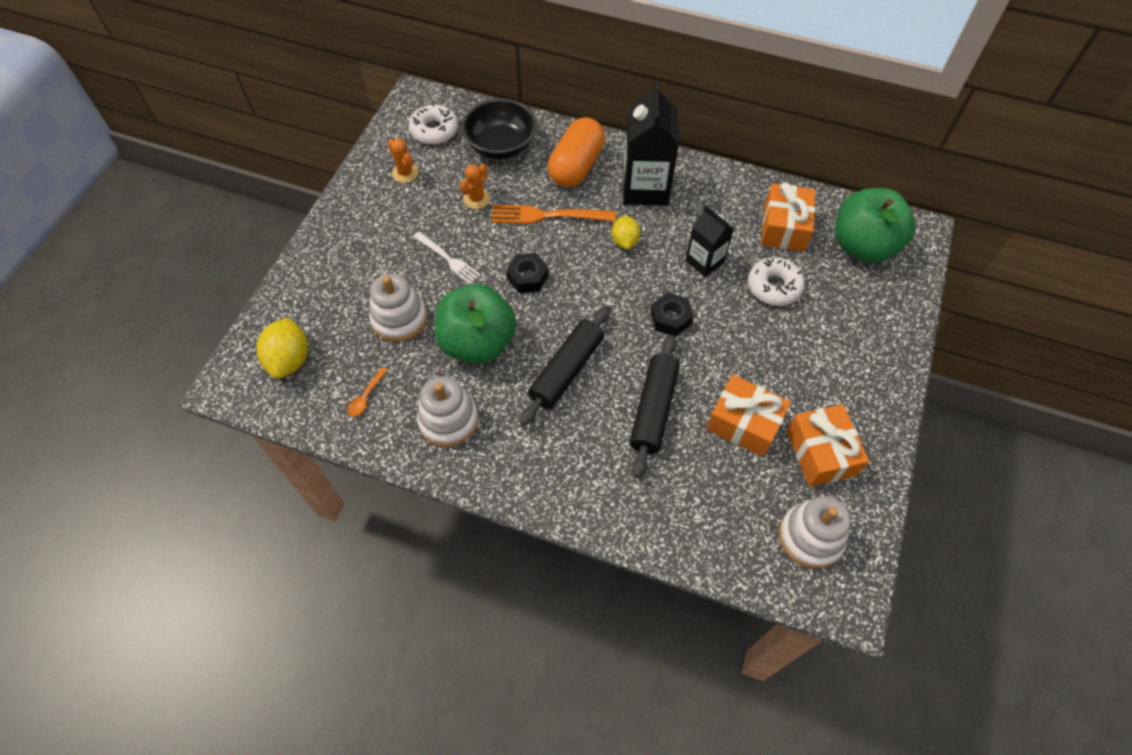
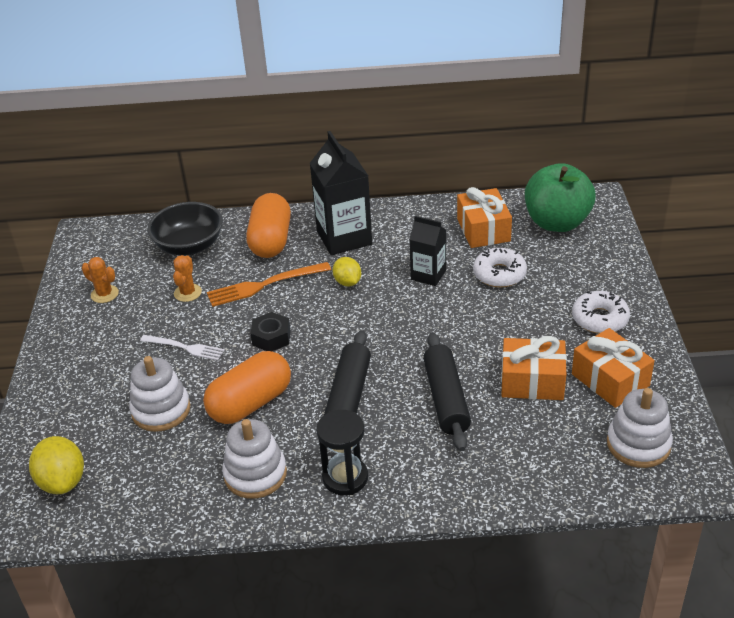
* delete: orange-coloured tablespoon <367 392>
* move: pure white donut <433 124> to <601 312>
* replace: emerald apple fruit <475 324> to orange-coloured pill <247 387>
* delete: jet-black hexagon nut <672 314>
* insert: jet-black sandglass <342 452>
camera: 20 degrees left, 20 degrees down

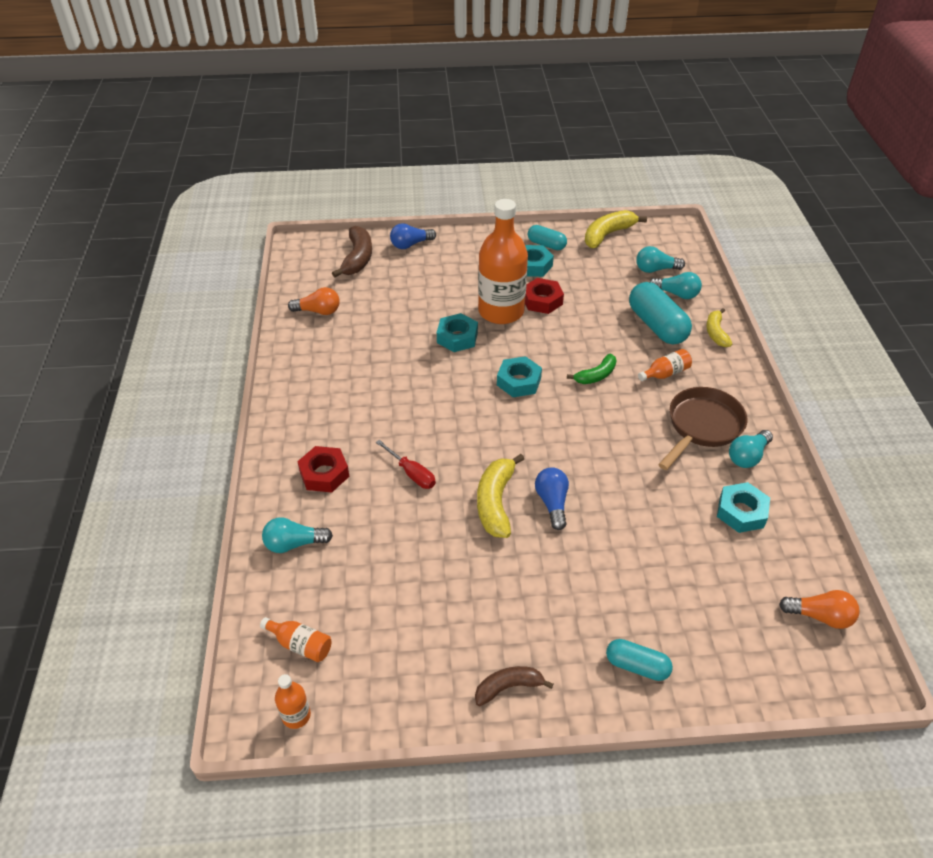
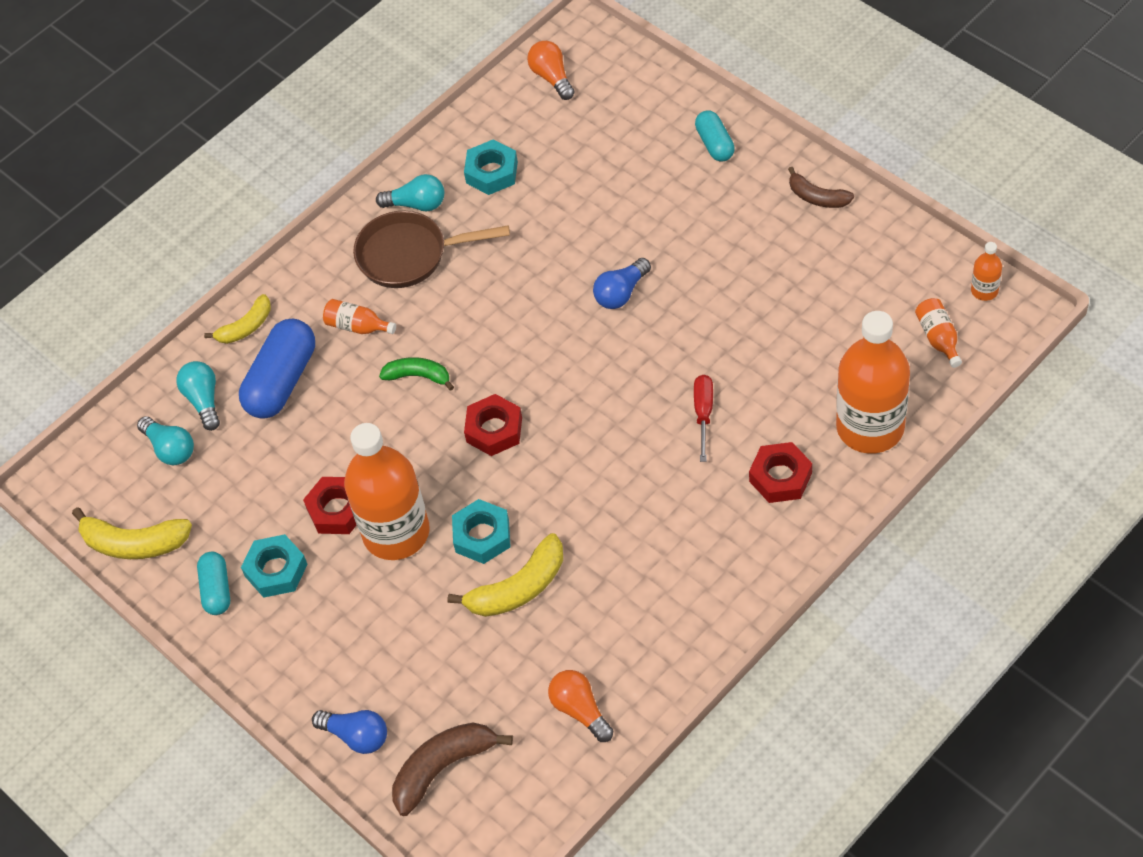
* replace: teal lightbulb <297 535> to orange-coloured bottle <873 382>
* move: yellow banana fruit <500 496> to <505 575>
* recolor: teal hexagon nut <519 376> to red hexagon nut <493 425>
* recolor: teal pill <660 313> to blue pill <277 369>
camera: 125 degrees left, 10 degrees up

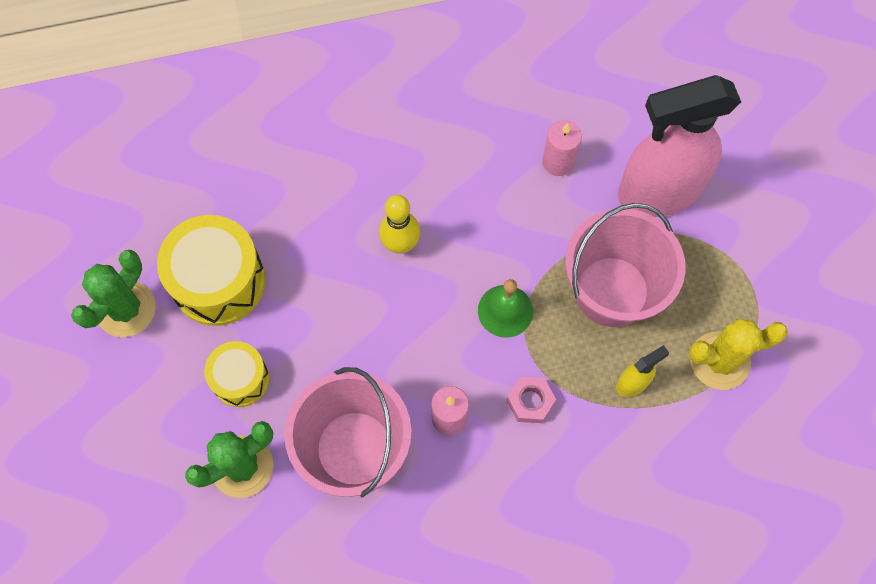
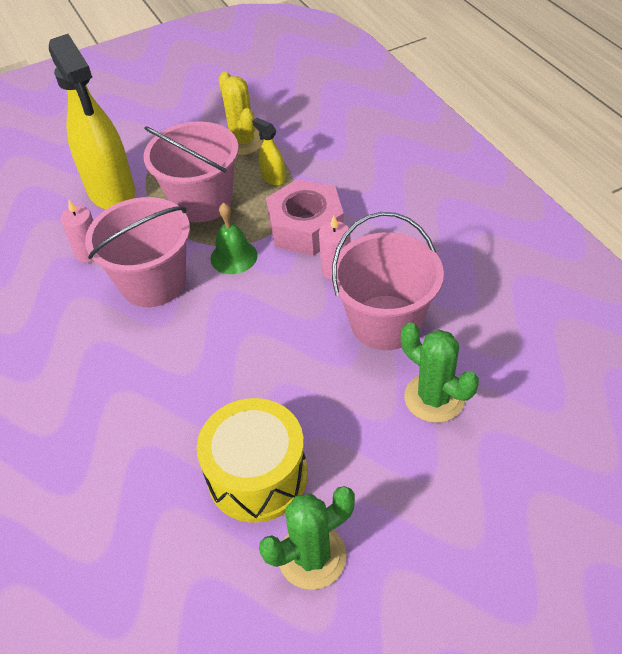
* rotate: emerald cactus <113 293> = <307 538> 45 degrees counterclockwise
* delete: yellow toy drum <236 374>
* delete: yellow tenpin <399 224>
* resize: rose-pink hexagon nut <531 400> = <305 217> x2.07
* recolor: rose-pink sprayer <679 146> to yellow sprayer <92 121>
* insert: rose-pink bucket <137 252>
camera: 100 degrees left, 20 degrees down

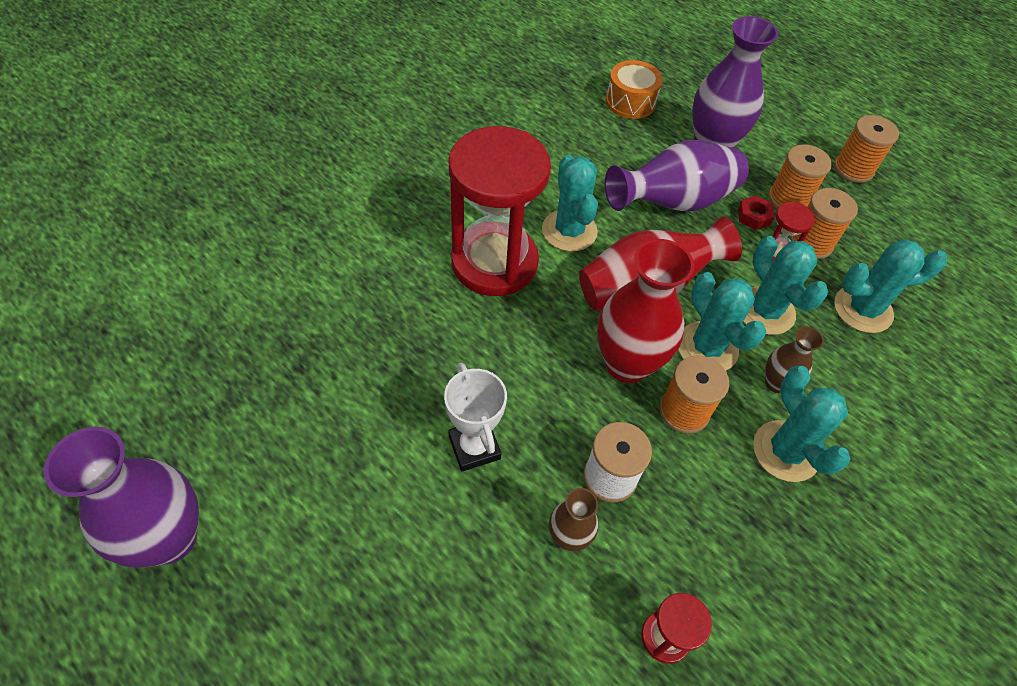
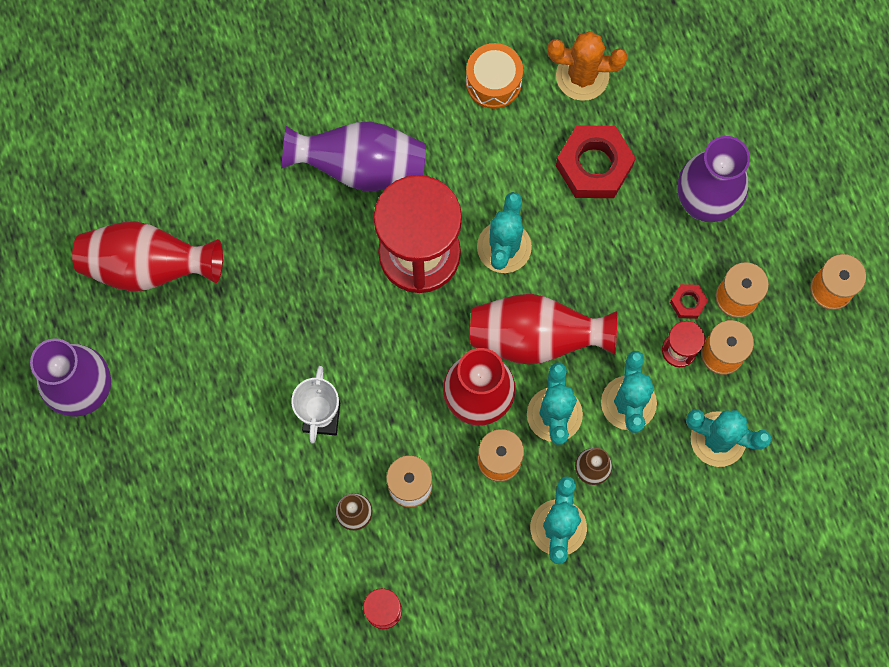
* move: violet vase <677 175> to <353 156>
* move: orange-coloured toy drum <634 89> to <494 76>
* insert: red vase <147 256>
* insert: orange-coloured cactus <587 66>
* insert: red hexagon nut <596 162>
camera: 30 degrees right, 20 degrees up

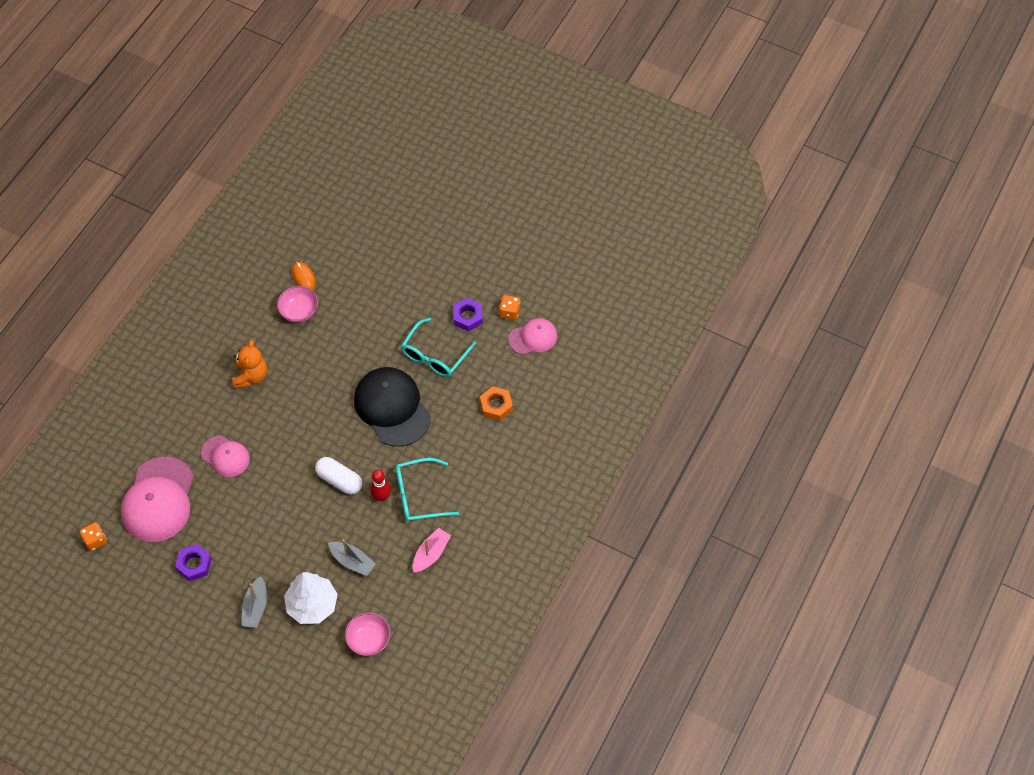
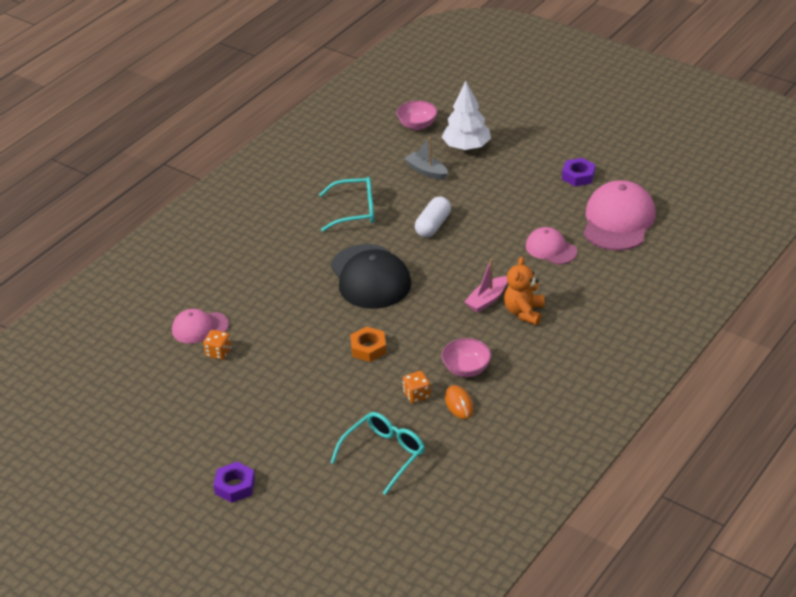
* move: orange-coloured dice <93 536> to <417 387>
* delete: grey boat <254 602>
* rotate: pure white pill <338 475> = <433 216> 75 degrees clockwise
* delete: red tenpin <380 486>
* move: teal glasses <438 347> to <377 453>
* move: rose-pink boat <432 550> to <485 286>
* move: violet hexagon nut <468 314> to <234 482>
* move: orange-coloured hexagon nut <496 403> to <368 344>
camera: 170 degrees left, 20 degrees down

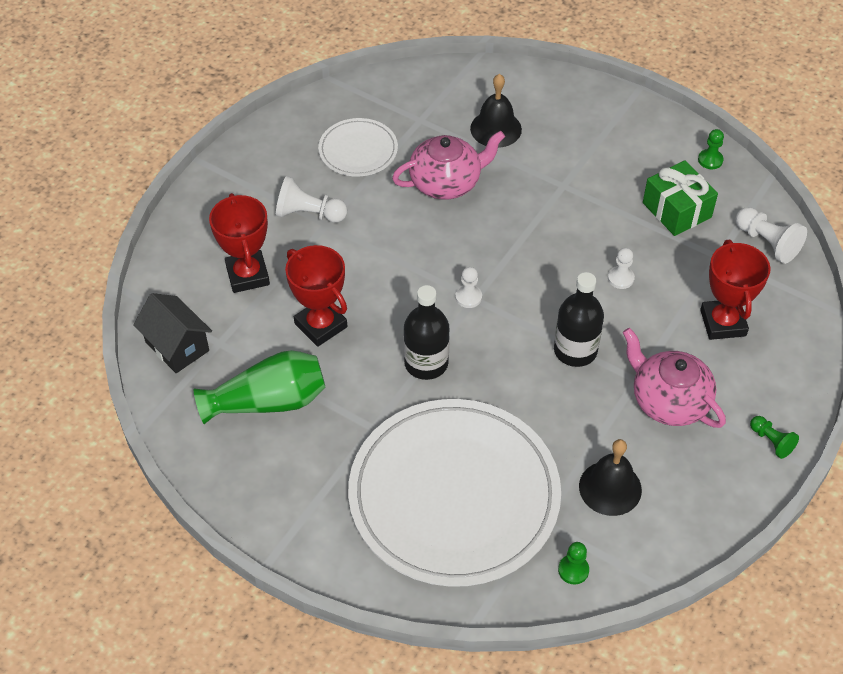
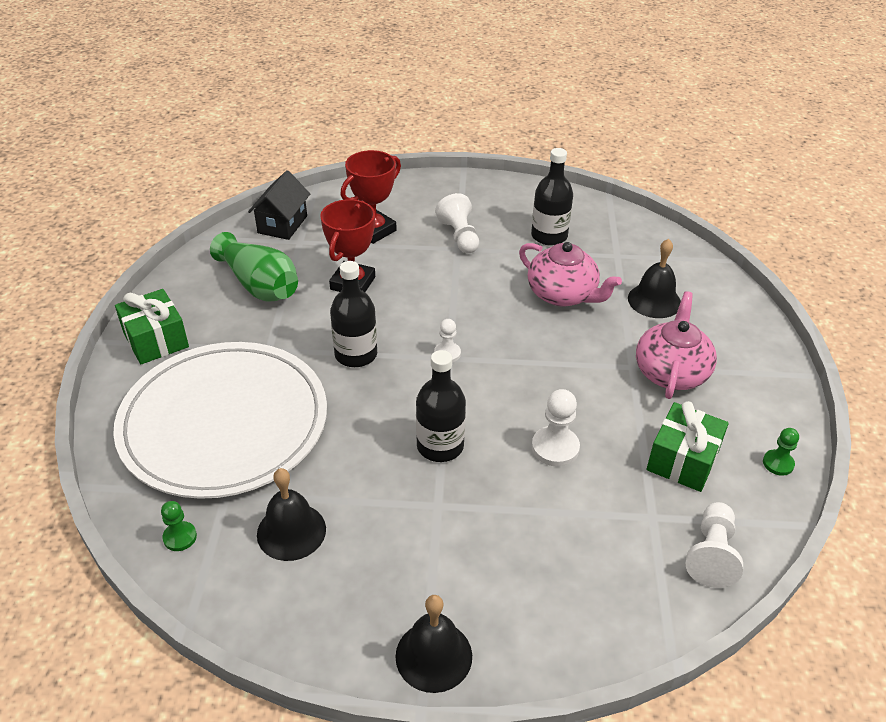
* replace: pure white flat dish <358 147> to jet-black bottle <552 196>
* resize: pure white chess pawn <621 268> = <556 428> x1.60
* move: rose-pink china teapot <674 378> to <676 345>
* delete: red prize cup <735 290>
* replace: emerald chess pawn <774 437> to jet-black bell <433 644>
* insert: emerald gift <152 326>
camera: 60 degrees right, 10 degrees down

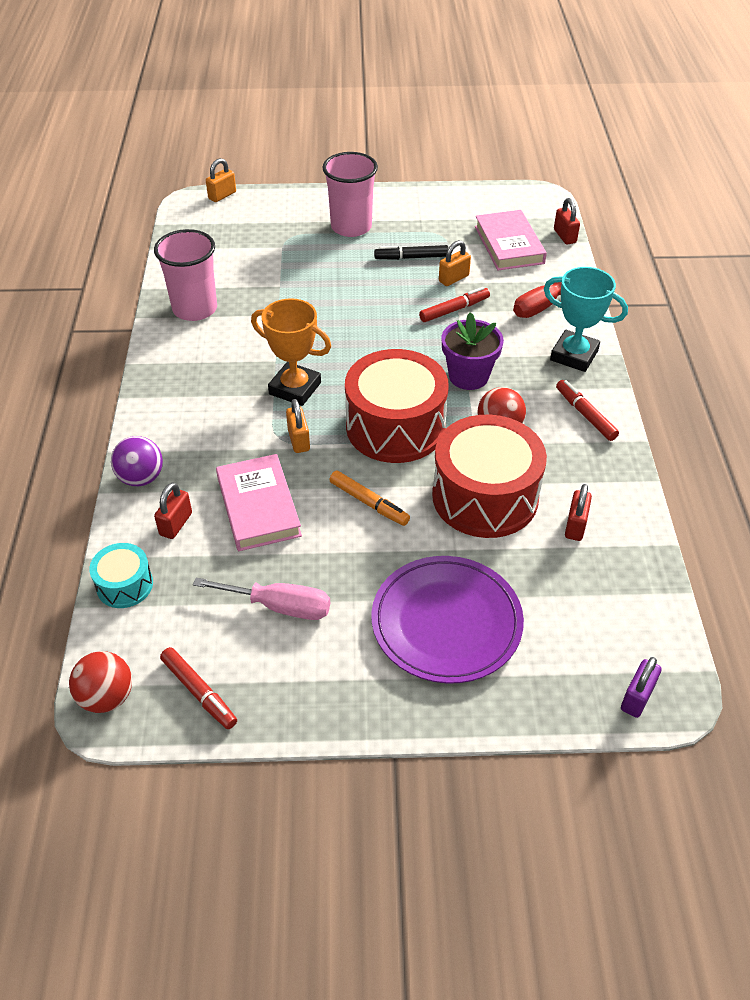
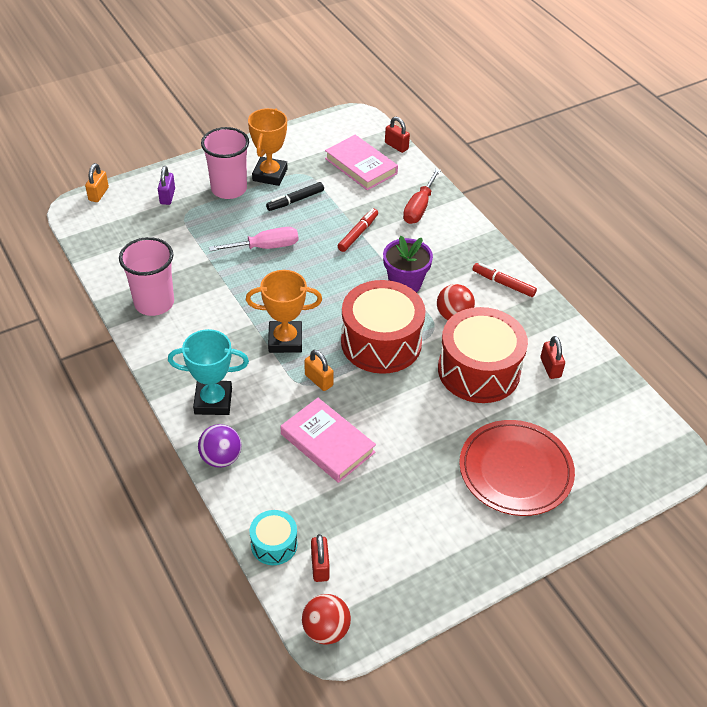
* move: red small lock <173 510> to <320 558>
* delete: red marker pen <198 688>
* move: rose-pink hand screwdriver <261 599> to <253 239>
* delete: orange-coloured marker pen <369 498>
* recolor: violet flat dish <447 619> to red flat dish <517 468>
* delete: orange-coloured small lock <455 263>
* move: teal prize cup <586 319> to <208 372>
* move: violet small lock <641 687> to <166 185>
* insert: orange-coloured prize cup <267 147>
camera: 30 degrees left, 0 degrees up

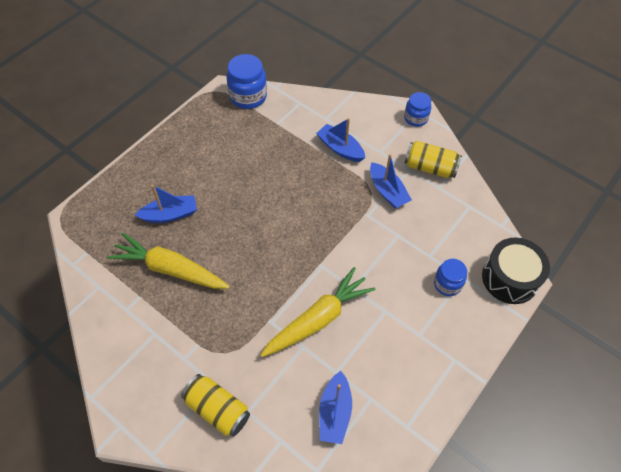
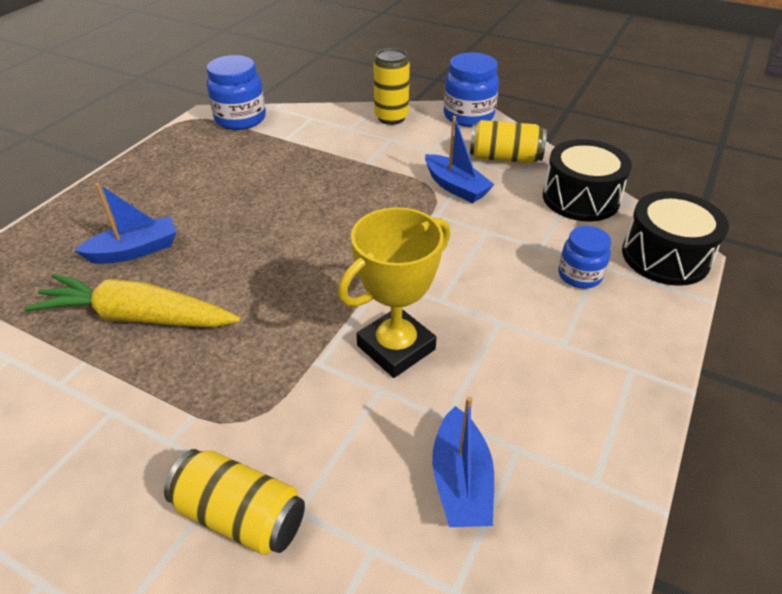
* replace: yellow carrot <318 312> to yellow prize cup <394 292>
* delete: blue boat <340 140>
* resize: blue jam jar <417 109> = <471 89> x1.58
* insert: yellow can <391 86>
* insert: jet-black toy drum <587 180>
camera: 10 degrees left, 15 degrees down

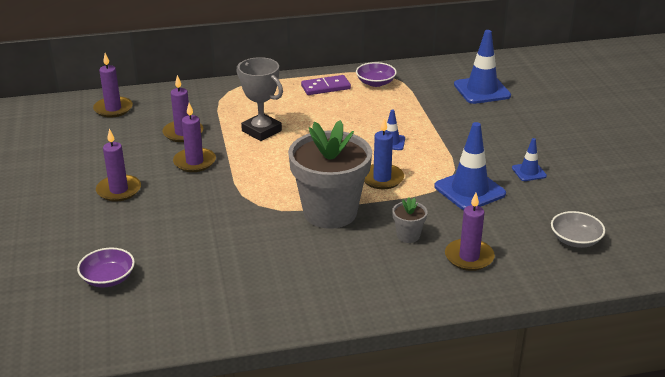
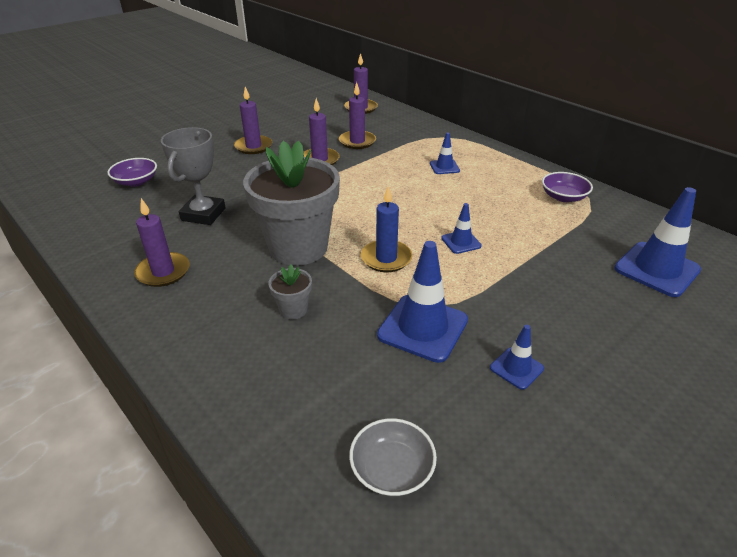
* move: grey prize cup <259 99> to <193 176>
* delete: violet domino <326 85>
* move: violet wax candle <470 232> to <162 242>
* insert: blue safety cone <445 153>
camera: 60 degrees right, 5 degrees up

